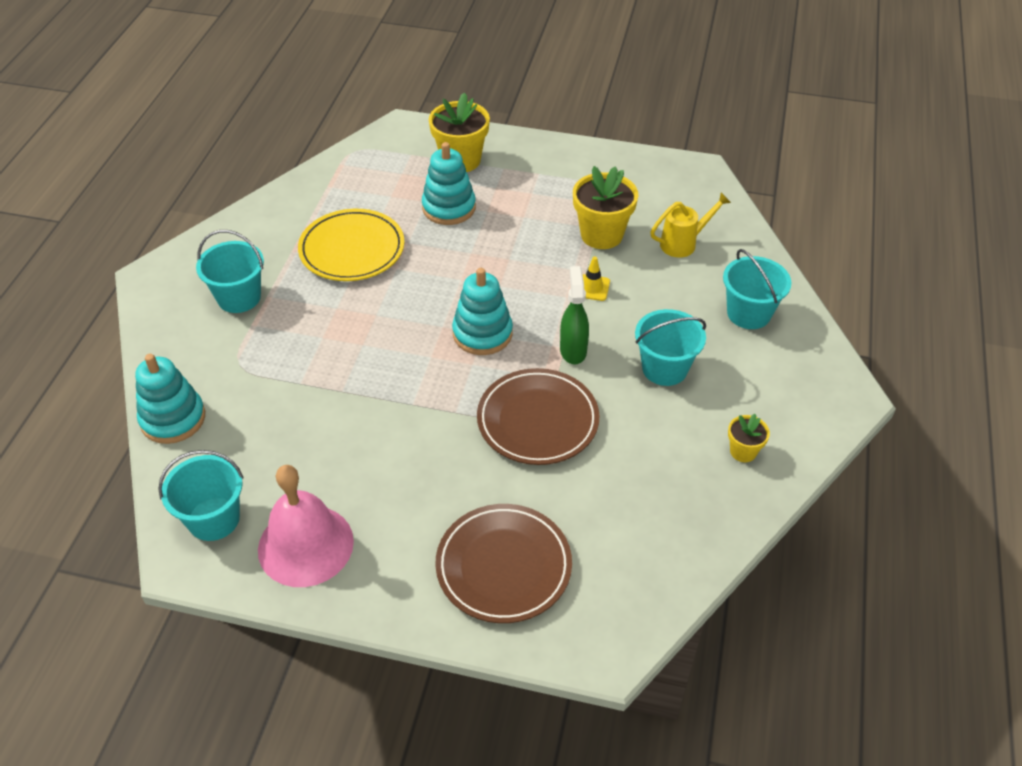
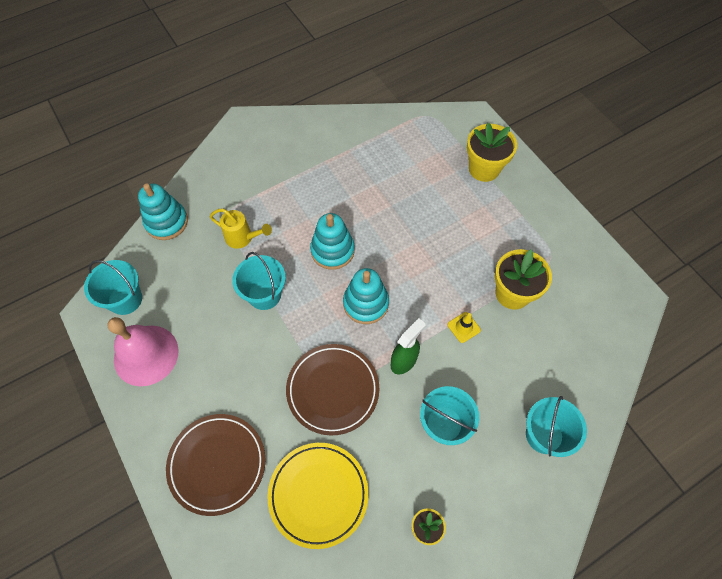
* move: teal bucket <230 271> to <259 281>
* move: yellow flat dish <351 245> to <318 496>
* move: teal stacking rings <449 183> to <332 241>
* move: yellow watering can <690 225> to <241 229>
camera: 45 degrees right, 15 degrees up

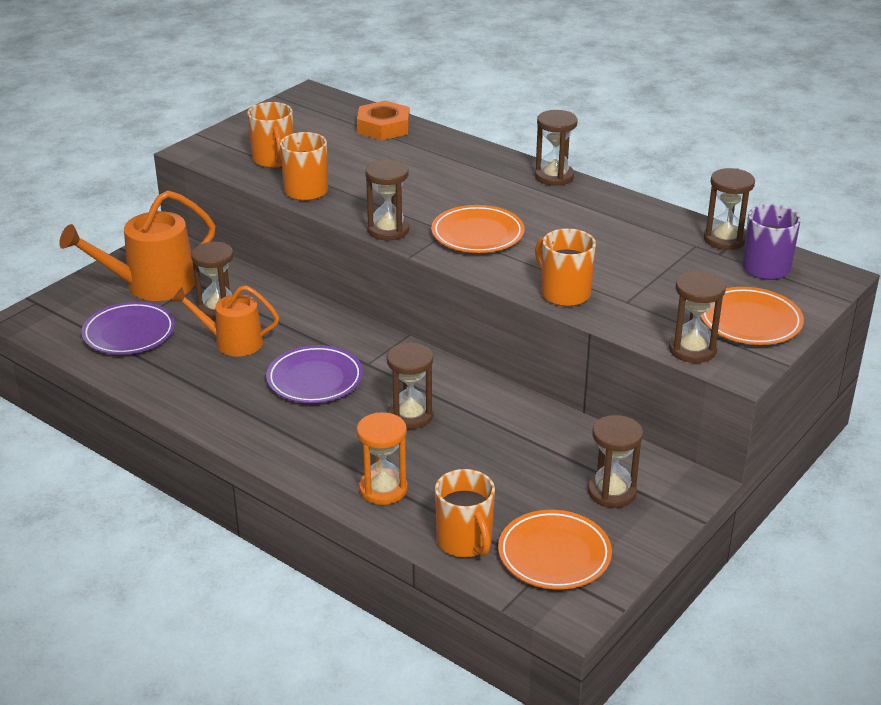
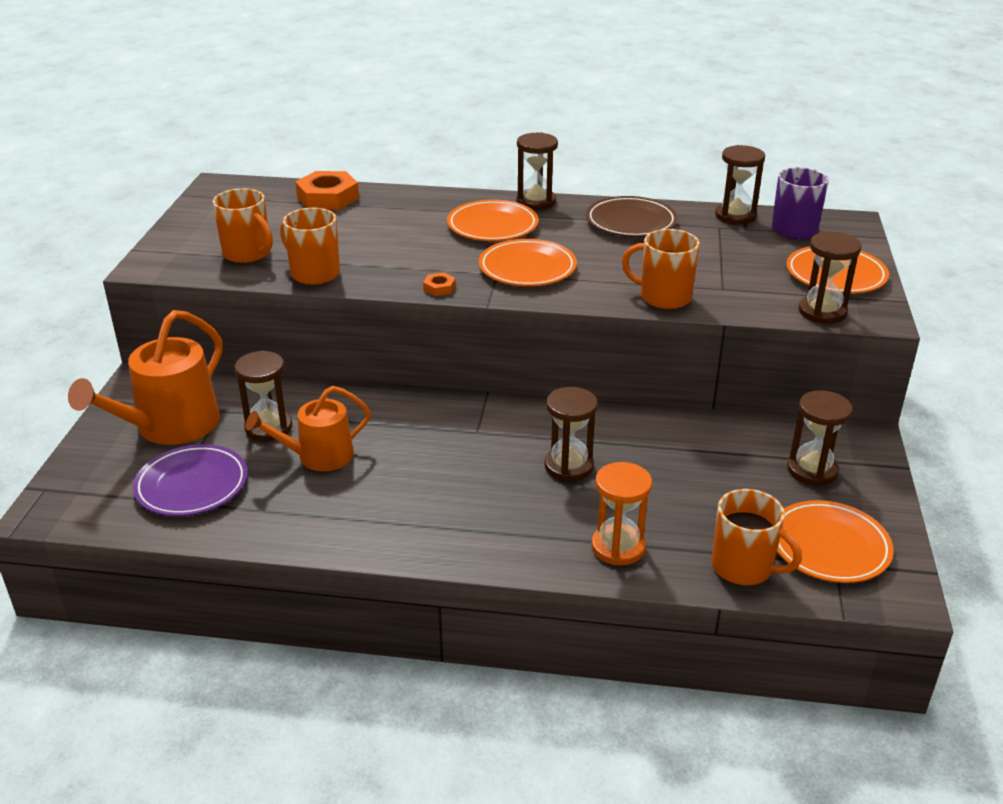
* delete: violet flat dish <314 374>
* replace: russet sandglass <387 200> to orange-coloured hexagon nut <439 284>
* insert: orange-coloured flat dish <493 220>
* insert: russet flat dish <632 216>
camera: 30 degrees left, 0 degrees up

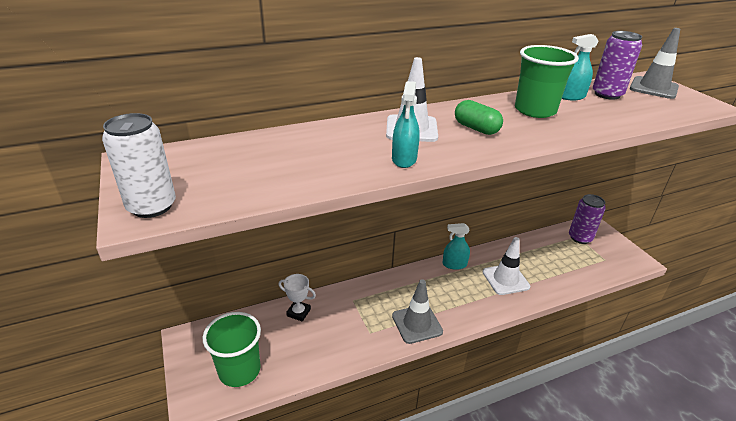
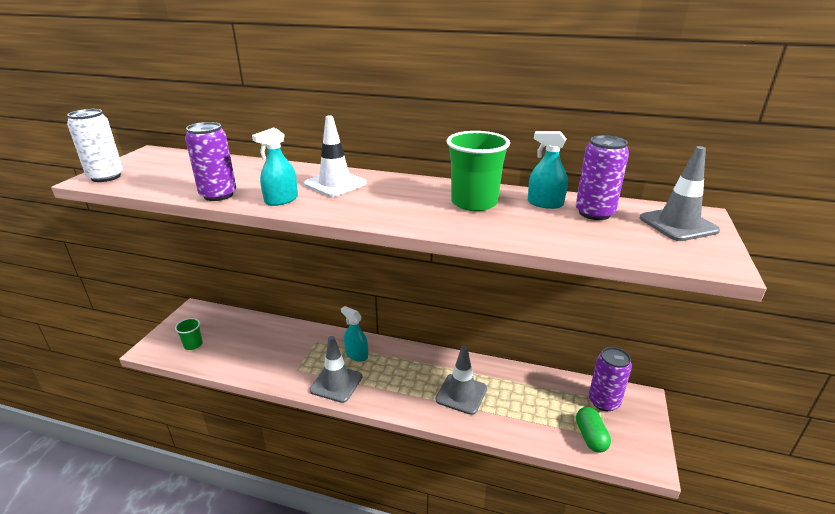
* resize: emerald tumbler <232 349> = <189 334> x0.53
* delete: pure white prize cup <297 298>
* move: teal sprayer <456 246> to <354 334>
* move: emerald pill <479 117> to <593 430>
* recolor: pure white safety cone <506 266> to grey safety cone <461 380>
* insert: violet can <210 161>
camera: 40 degrees right, 5 degrees down

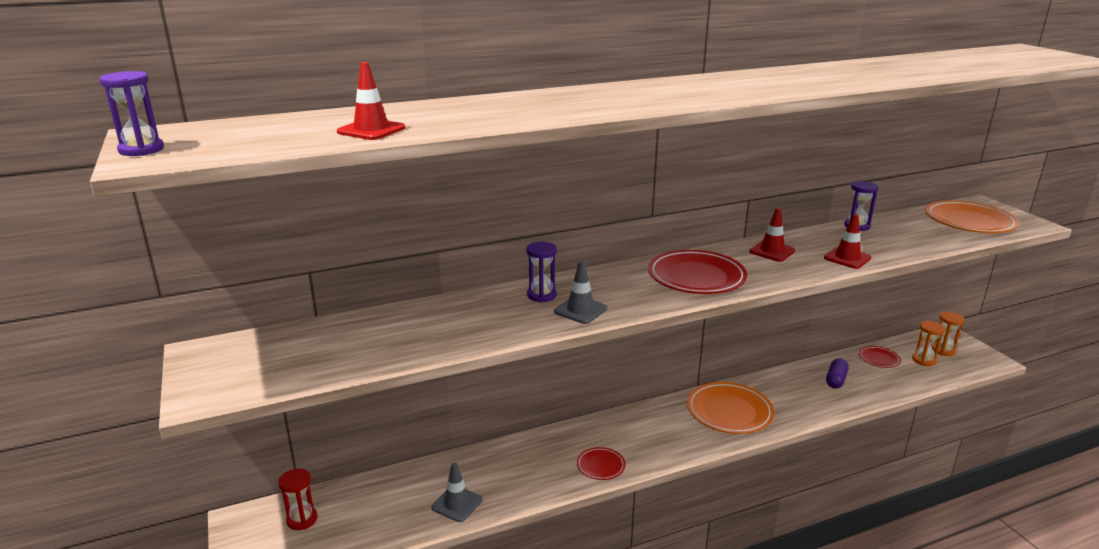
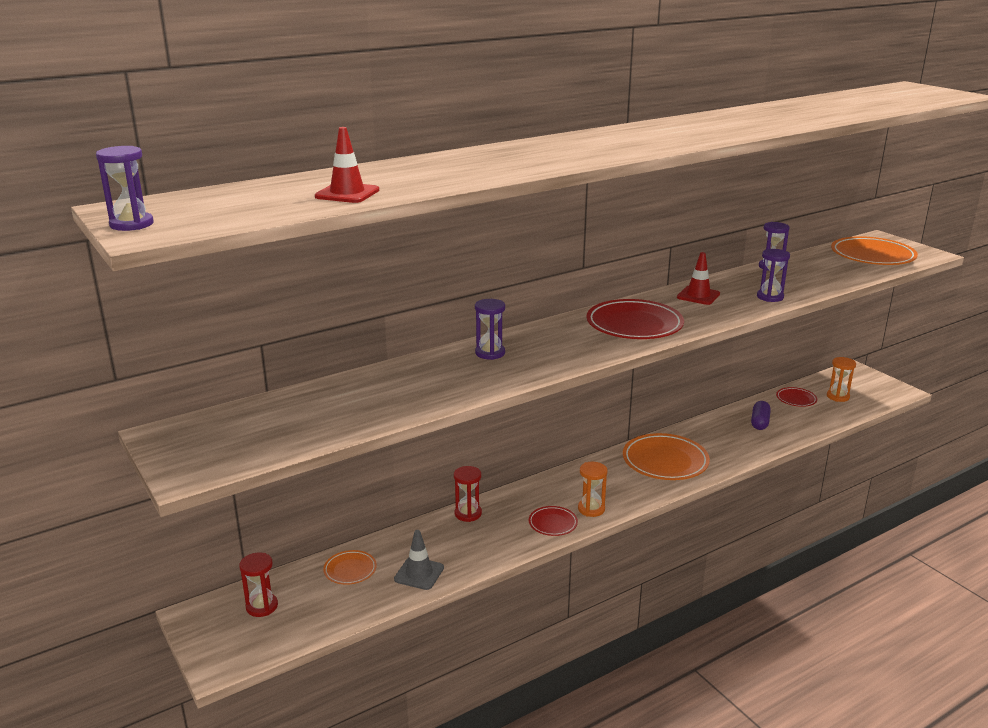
* delete: grey safety cone <580 292>
* replace: red safety cone <847 241> to violet sandglass <773 275>
* move: orange-coloured sandglass <948 334> to <592 489>
* insert: orange-coloured flat dish <350 567>
* insert: red sandglass <468 494>
camera: 10 degrees left, 0 degrees up

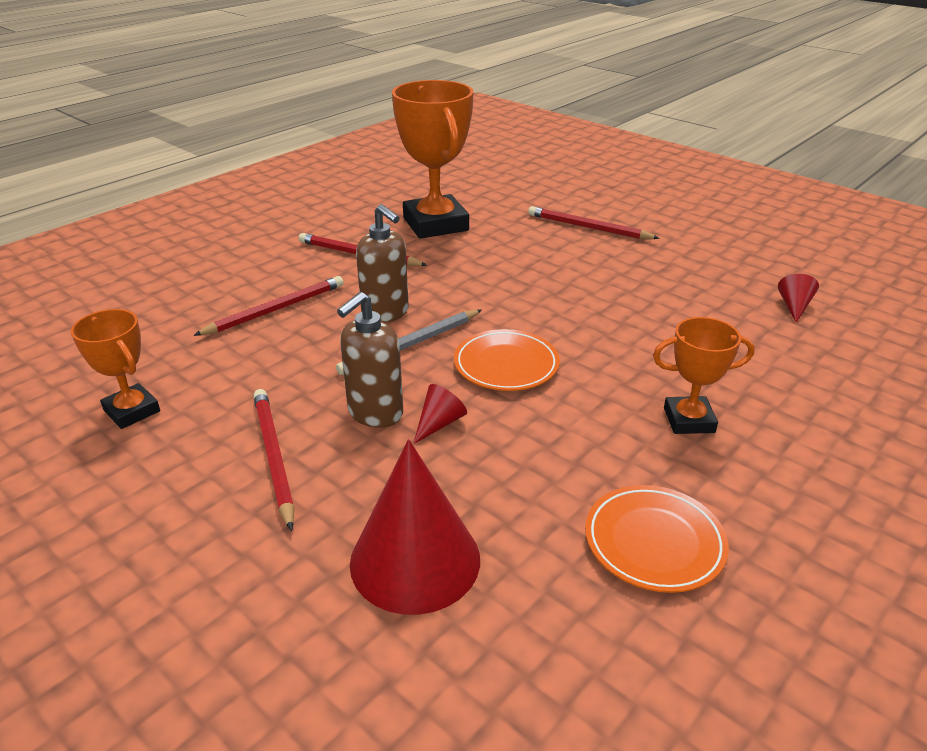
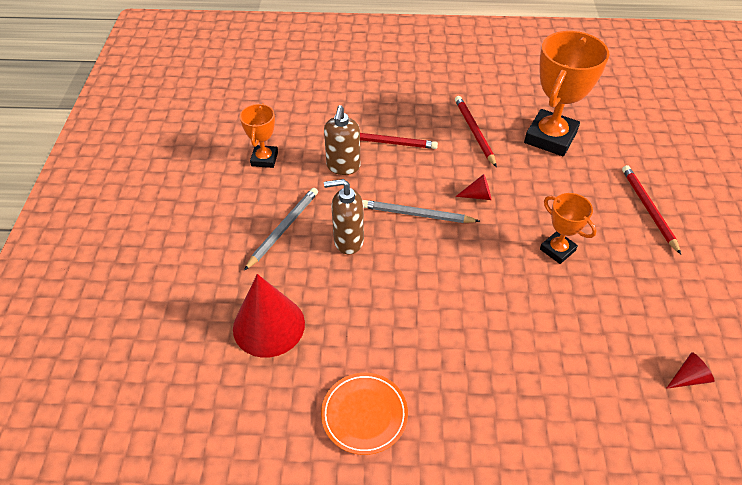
* recolor: red pencil <273 460> to grey pencil <281 229>
* move: russet soap pump <382 263> to <342 140>
* move: red cone shape <440 414> to <473 187>
* delete: orange-coloured flat dish <507 360>
* move: orange-coloured prize cup <704 375> to <568 228>
camera: 50 degrees right, 15 degrees up

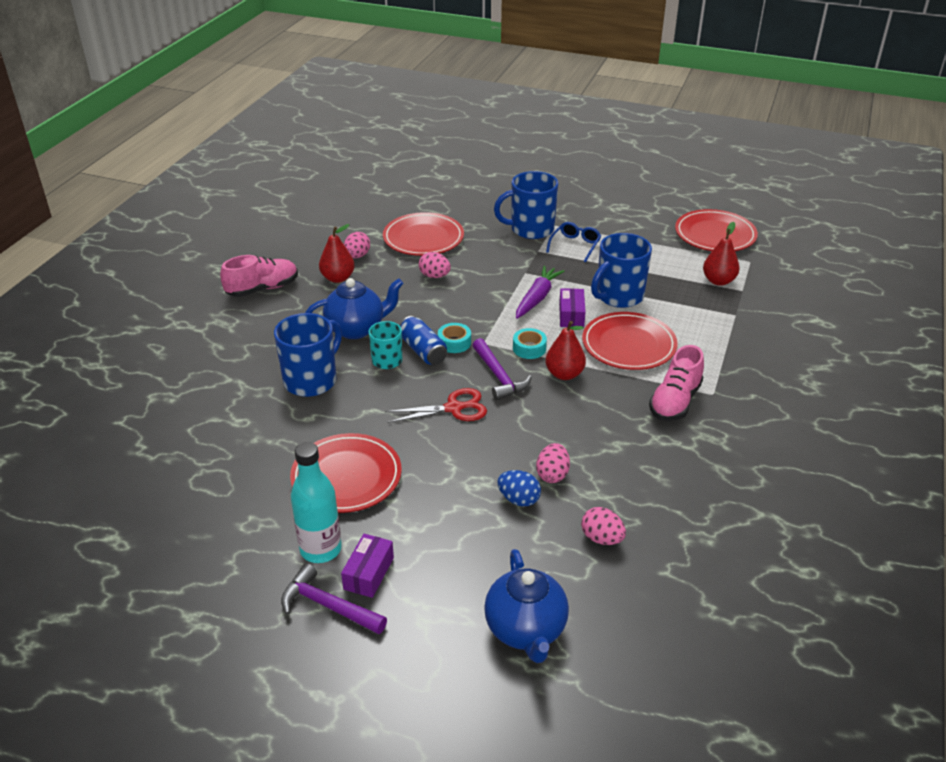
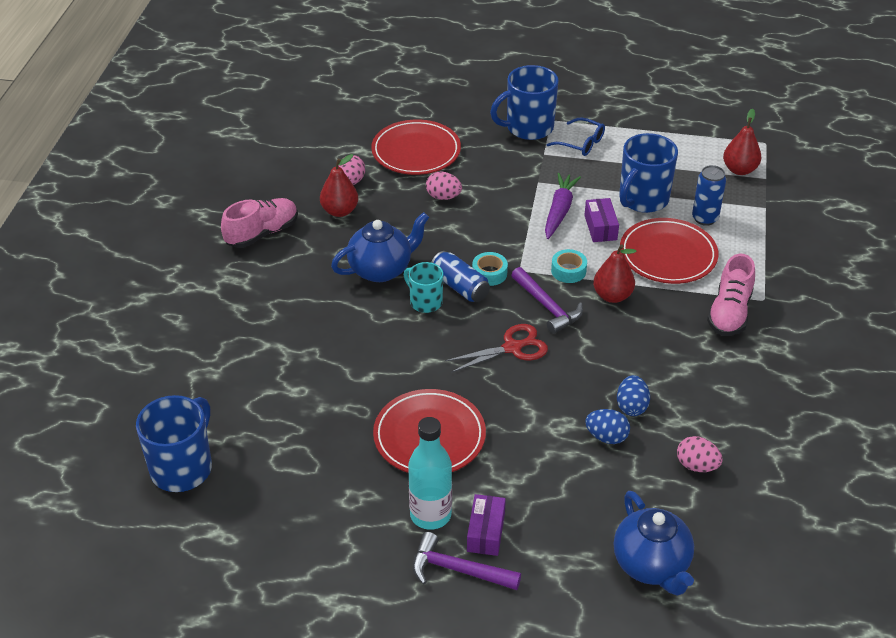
* move: blue mug <308 355> to <174 443>
* recolor: rose-pink egg shape <553 463> to blue egg shape <633 395>
* rotate: blue glasses <573 242> = <575 137> 105 degrees clockwise
* delete: red flat dish <716 230>
* insert: blue can <709 195>
camera: 10 degrees left, 5 degrees up

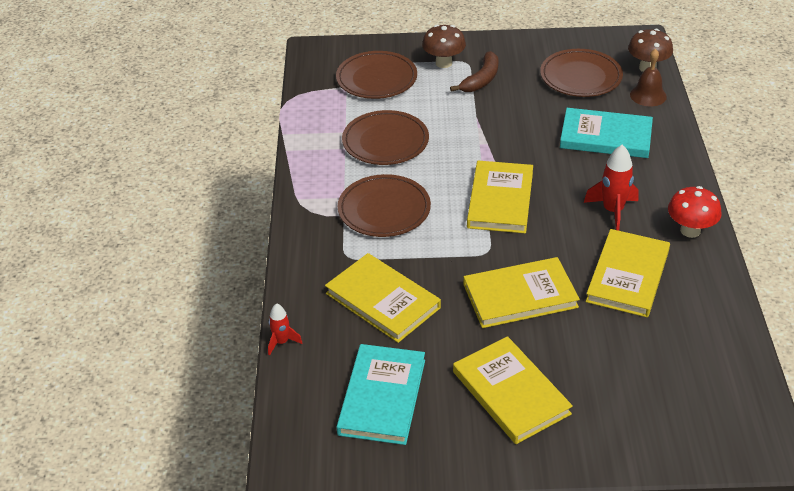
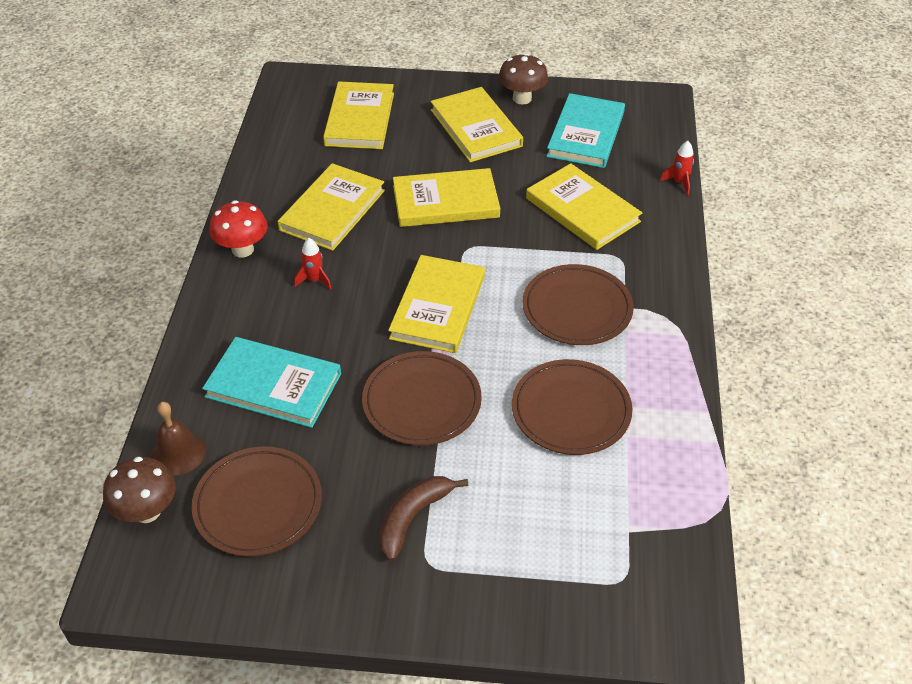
* move: russet flat dish <376 75> to <422 398>
* move: russet fungus <444 46> to <523 78>
* resize: red toy rocket <611 188> = <312 264> x0.60
* insert: yellow hardback <358 115>
camera: 175 degrees left, 5 degrees up

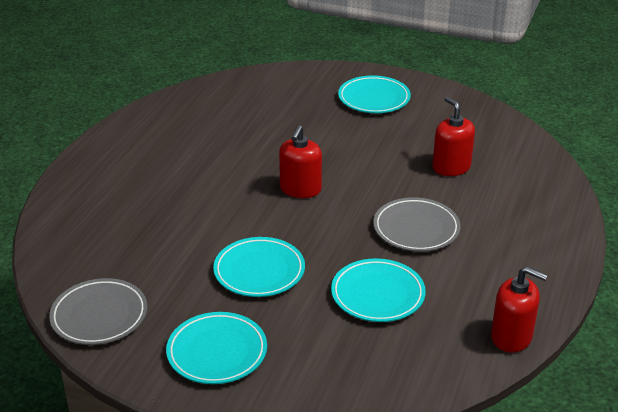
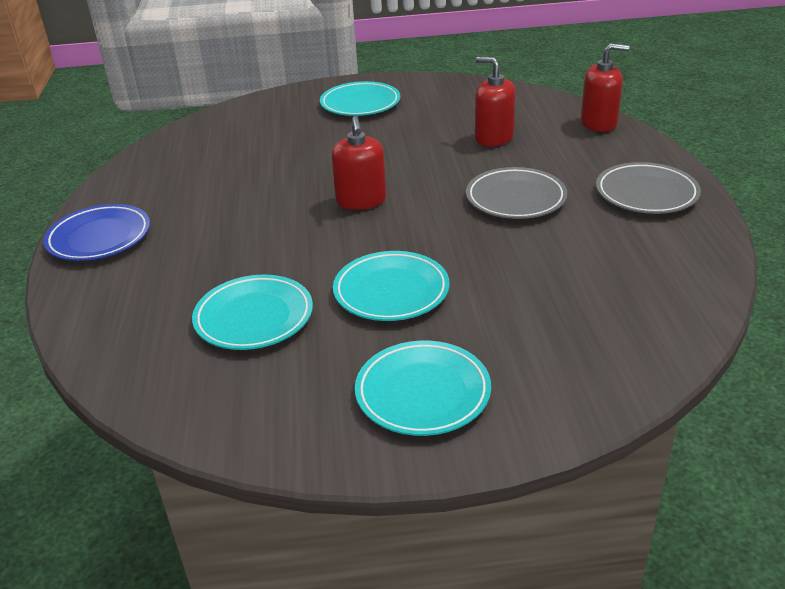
* move: grey flat dish <98 311> to <648 188>
* move: teal flat dish <378 290> to <252 312>
* move: red soap pump <519 309> to <605 87>
* insert: blue flat dish <97 232>
camera: 25 degrees left, 0 degrees up

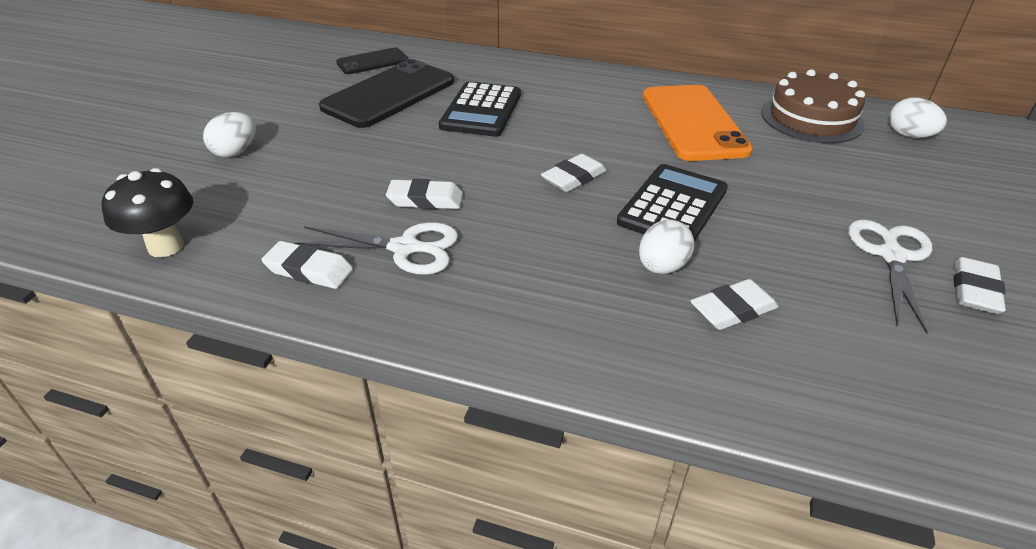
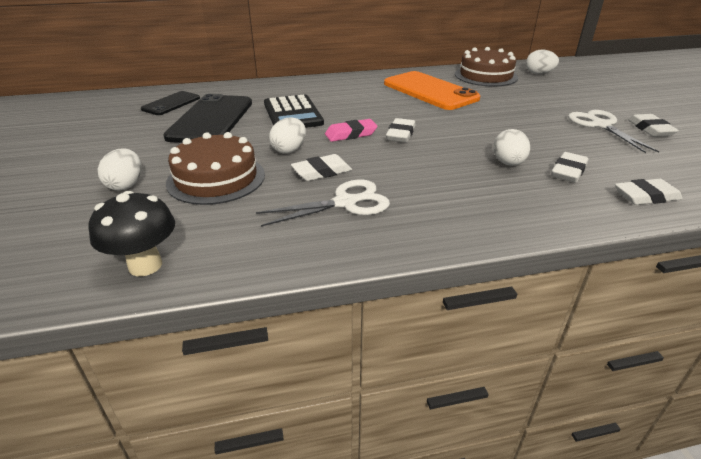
* move: pure white eraser <307 265> to <648 192>
* delete: jet-black calculator <672 203>
* insert: russet cake <215 168>
* insert: pure white egg shape <287 135>
* insert: rose-pink eraser <351 130>
camera: 30 degrees left, 5 degrees down

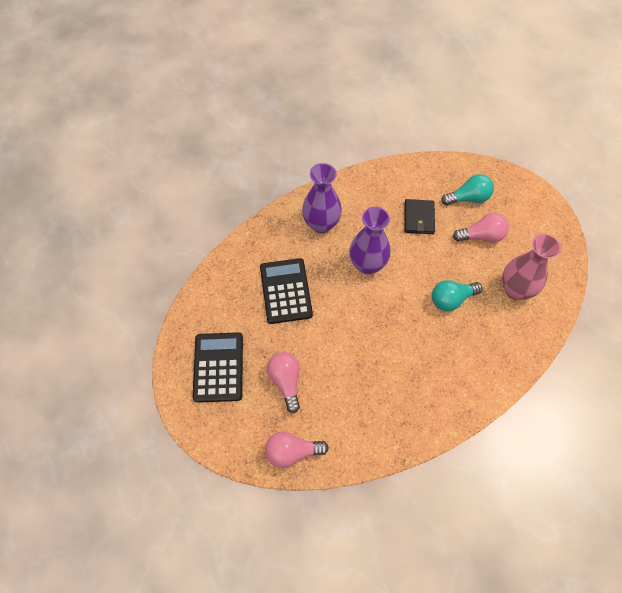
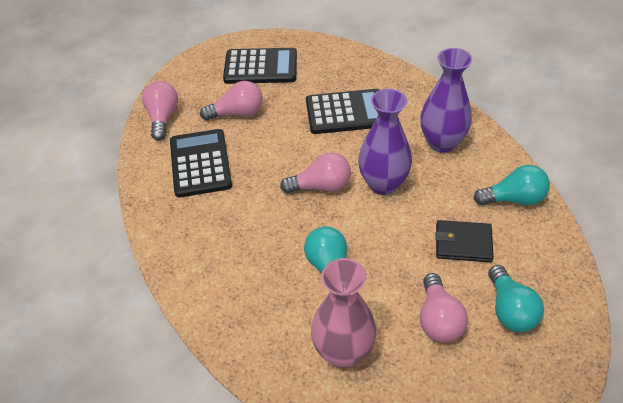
* insert: jet-black calculator <201 163>
* insert: rose-pink lightbulb <315 173>
* insert: teal lightbulb <512 185>
camera: 95 degrees right, 15 degrees down

